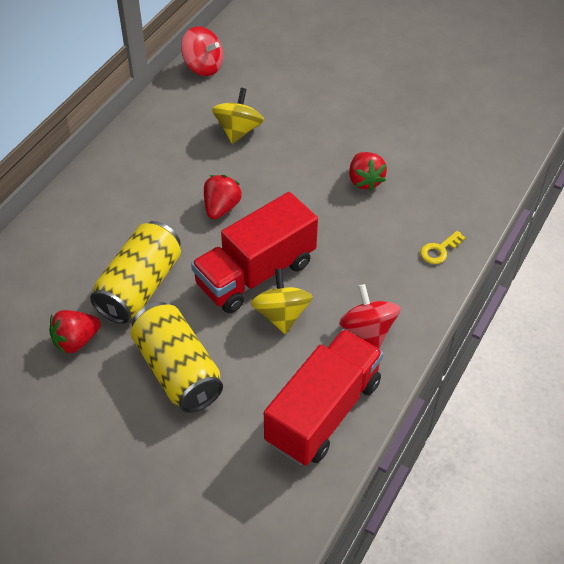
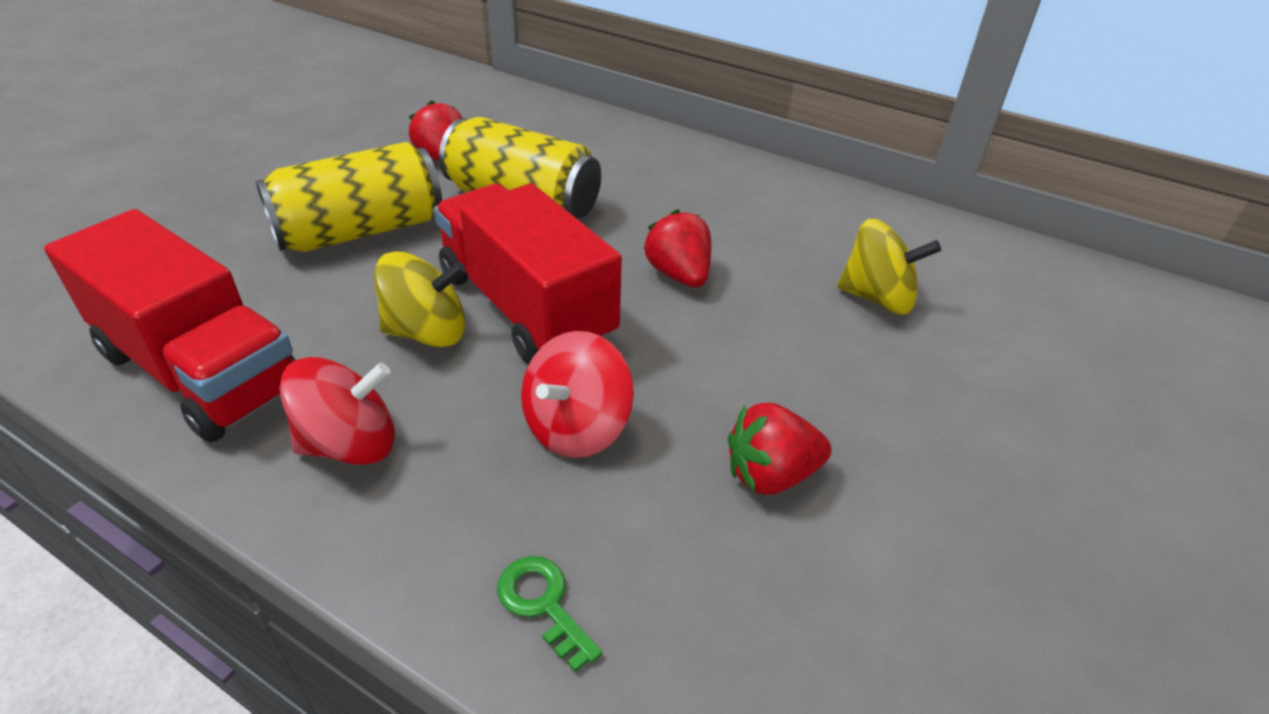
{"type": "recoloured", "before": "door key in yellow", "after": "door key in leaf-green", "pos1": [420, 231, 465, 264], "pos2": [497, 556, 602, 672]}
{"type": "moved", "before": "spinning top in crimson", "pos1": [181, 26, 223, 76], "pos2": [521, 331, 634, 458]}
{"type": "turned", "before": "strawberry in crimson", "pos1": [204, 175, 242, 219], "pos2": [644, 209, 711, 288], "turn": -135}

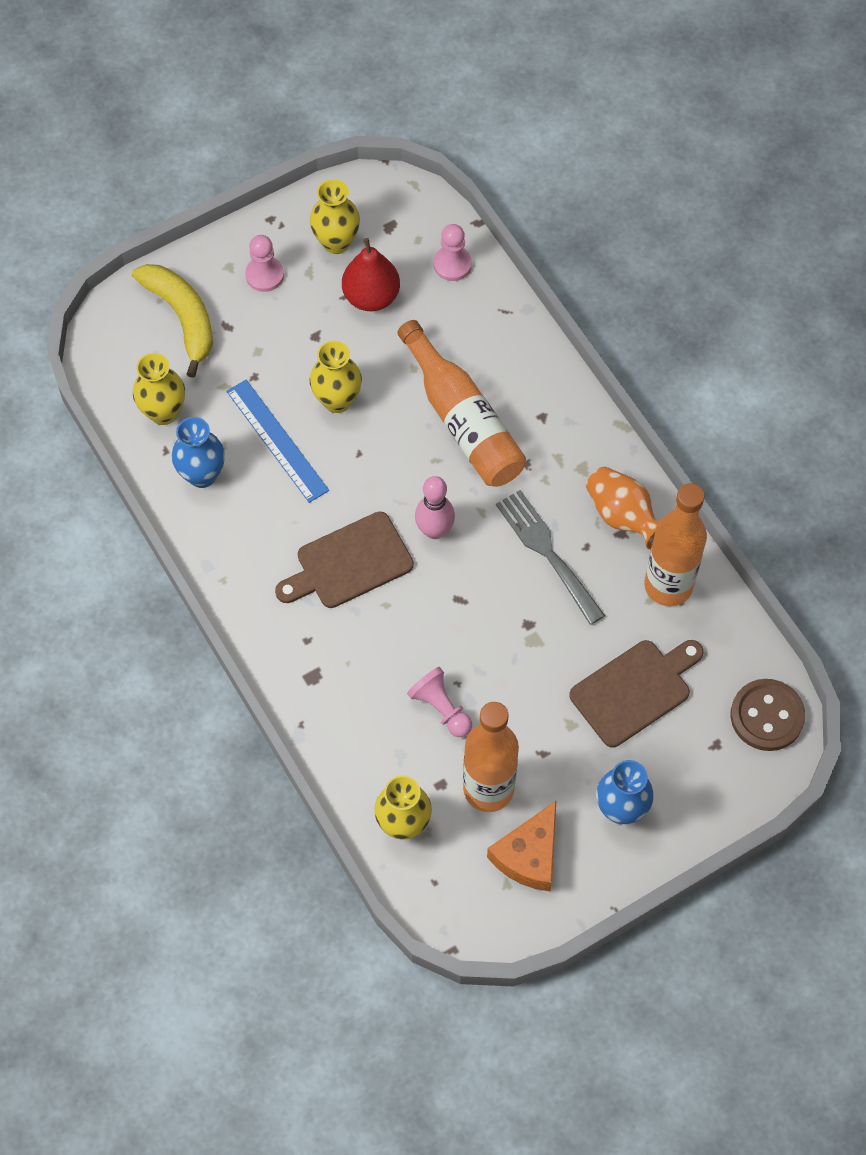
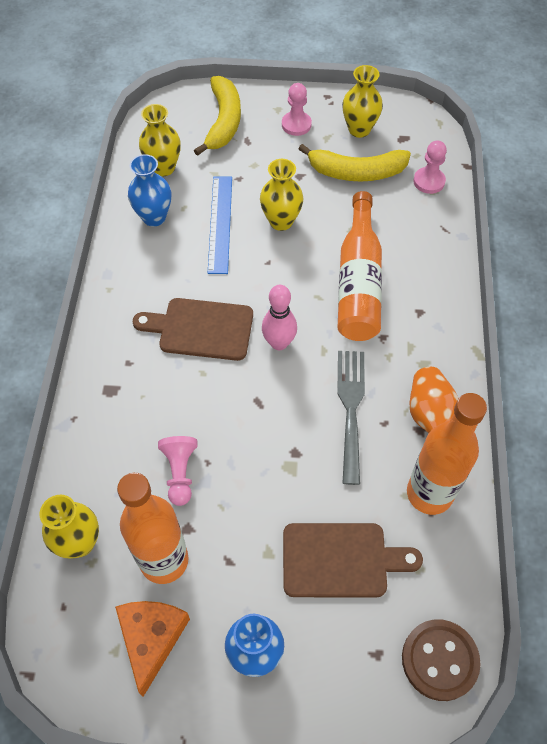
{"type": "turned", "before": "cheese wedge in orange", "pos1": [487, 800, 557, 891], "pos2": [115, 601, 190, 697], "turn": 120}
{"type": "replaced", "before": "toy pear in crimson", "after": "banana fruit in yellow", "pos1": [342, 238, 400, 311], "pos2": [299, 144, 411, 182]}

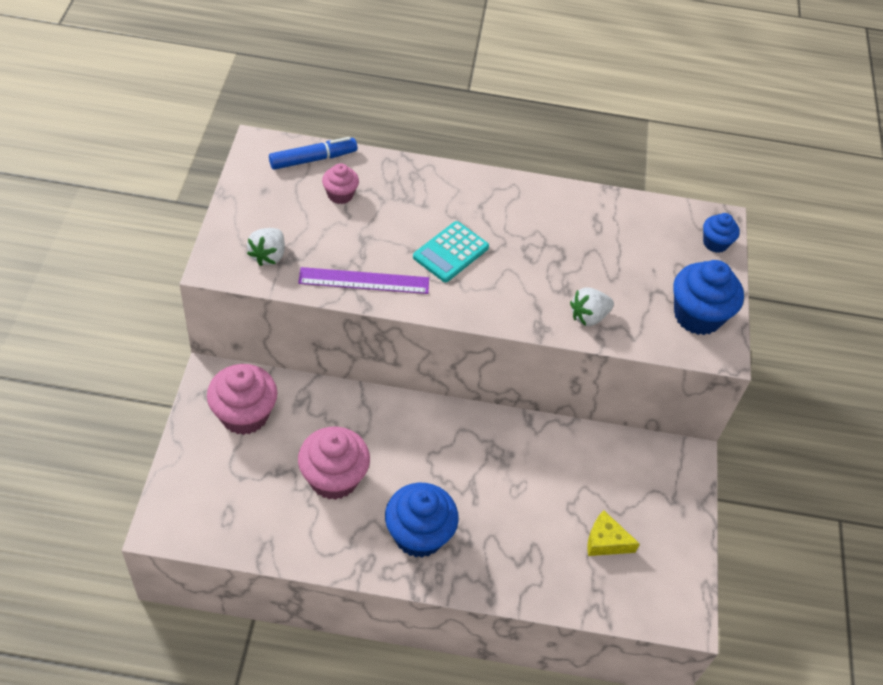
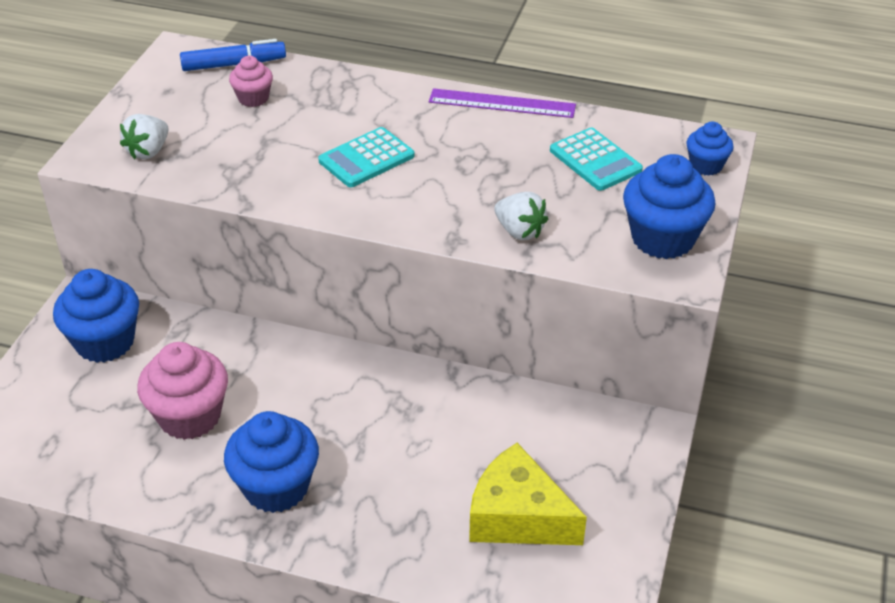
{"type": "recoloured", "before": "fairy cake in pink", "after": "fairy cake in royal blue", "pos1": [207, 364, 277, 435], "pos2": [53, 269, 139, 363]}
{"type": "moved", "before": "straightedge in purple", "pos1": [298, 267, 429, 294], "pos2": [429, 88, 576, 118]}
{"type": "resized", "before": "cheese wedge in yellow", "pos1": [587, 510, 640, 556], "pos2": [469, 443, 587, 545], "scale": 1.74}
{"type": "turned", "before": "strawberry in pure white", "pos1": [570, 288, 614, 326], "pos2": [494, 192, 548, 240], "turn": -120}
{"type": "added", "after": "calculator in turquoise", "pos2": [550, 128, 643, 191]}

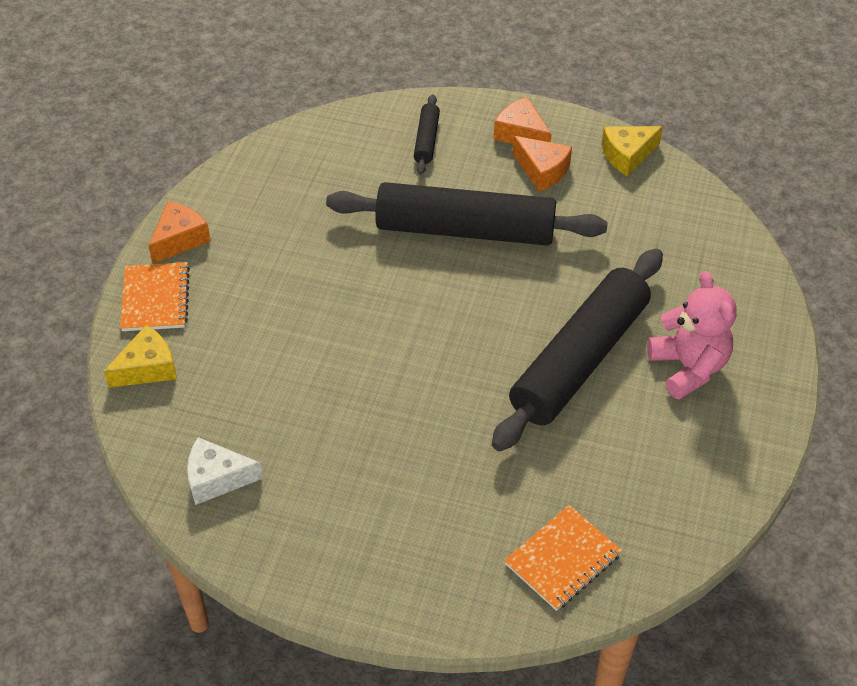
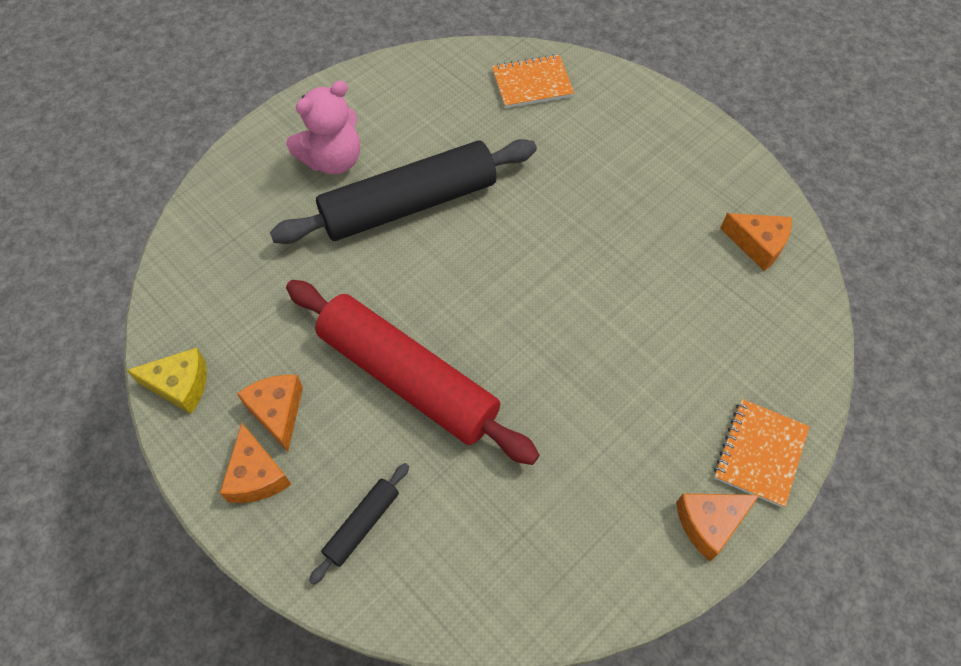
{"type": "turned", "before": "teddy bear in pink", "pos1": [647, 271, 737, 400], "pos2": [286, 80, 360, 174], "turn": -135}
{"type": "recoloured", "before": "rolling pin in jet-black", "after": "rolling pin in crimson", "pos1": [326, 182, 608, 246], "pos2": [286, 280, 539, 465]}
{"type": "recoloured", "before": "cheese wedge in pure white", "after": "cheese wedge in orange", "pos1": [187, 437, 263, 505], "pos2": [720, 213, 792, 271]}
{"type": "removed", "before": "cheese wedge in yellow", "pos1": [104, 325, 177, 388]}

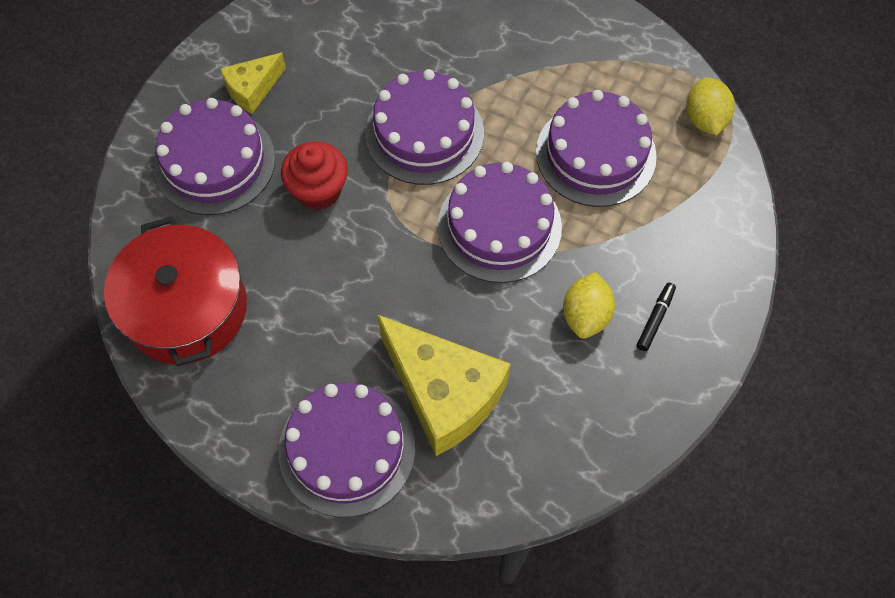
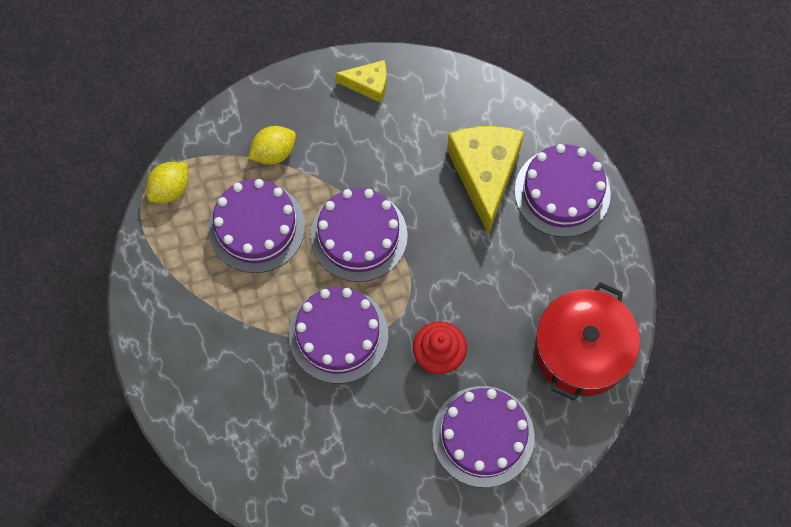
{"type": "moved", "before": "lemon in yellow", "pos1": [563, 272, 615, 339], "pos2": [248, 126, 296, 165]}
{"type": "moved", "before": "cheese wedge in yellow", "pos1": [220, 53, 286, 114], "pos2": [336, 60, 387, 103]}
{"type": "removed", "before": "marker pen in jet-black", "pos1": [637, 283, 676, 351]}

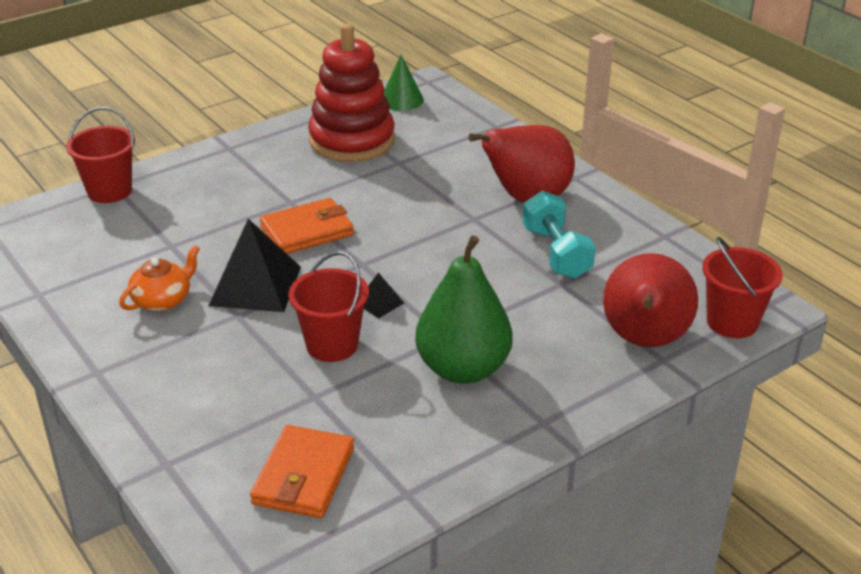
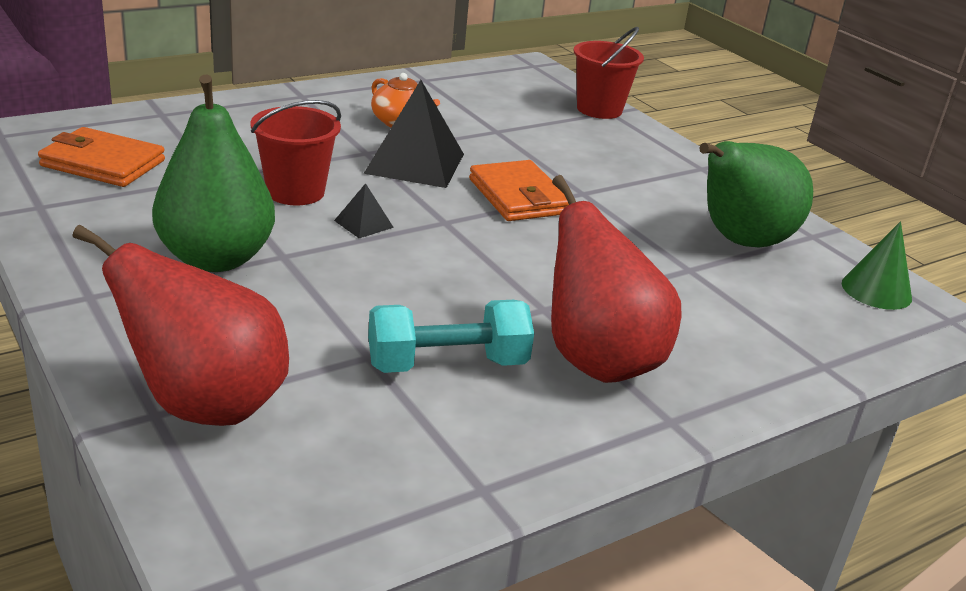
{"type": "replaced", "before": "stacking rings in crimson", "after": "toy pear in leaf-green", "pos1": [308, 23, 395, 162], "pos2": [699, 141, 813, 247]}
{"type": "removed", "before": "sand bucket in crimson", "pos1": [702, 236, 783, 338]}

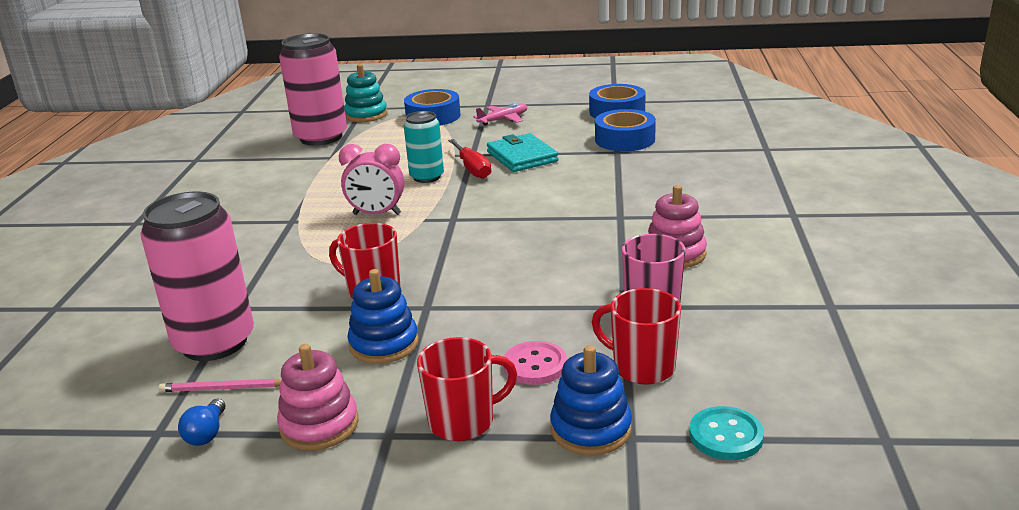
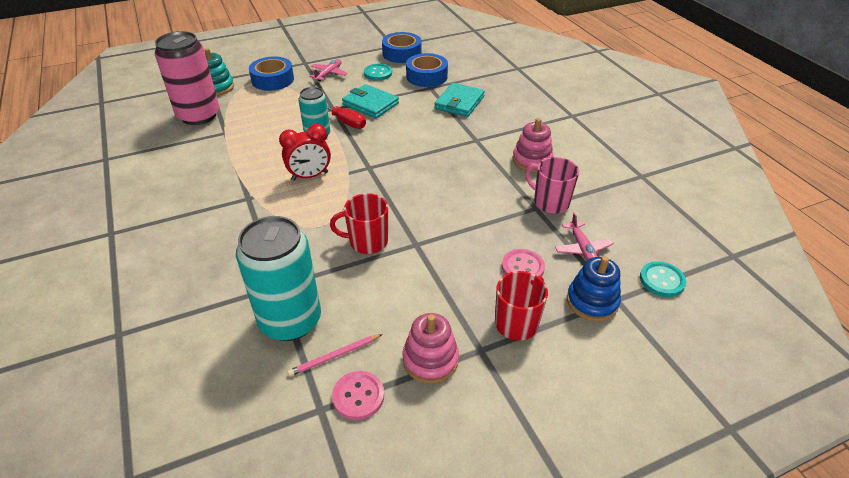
{"type": "recoloured", "before": "can in pink", "after": "can in turquoise", "pos1": [140, 191, 254, 361], "pos2": [236, 216, 321, 341]}
{"type": "recoloured", "before": "alarm clock in pink", "after": "alarm clock in crimson", "pos1": [339, 144, 404, 215], "pos2": [279, 124, 331, 181]}
{"type": "replaced", "before": "bulb in royal blue", "after": "shirt button in pink", "pos1": [178, 398, 225, 446], "pos2": [332, 371, 384, 420]}
{"type": "added", "after": "shirt button in turquoise", "pos2": [364, 64, 392, 81]}
{"type": "added", "after": "wallet in turquoise", "pos2": [434, 83, 485, 117]}
{"type": "replaced", "before": "mug in crimson", "after": "aeroplane in pink", "pos1": [592, 288, 681, 385], "pos2": [555, 213, 614, 261]}
{"type": "removed", "before": "stacking rings in royal blue", "pos1": [347, 269, 419, 364]}

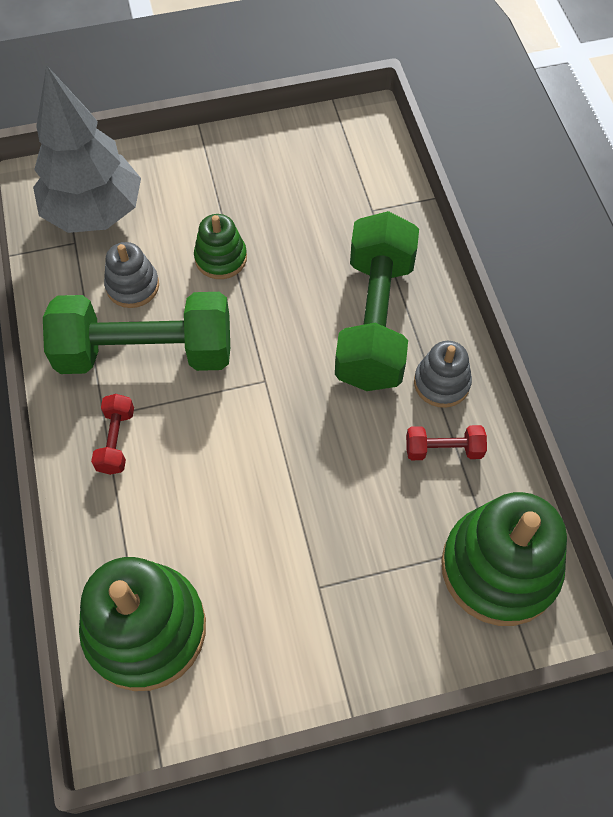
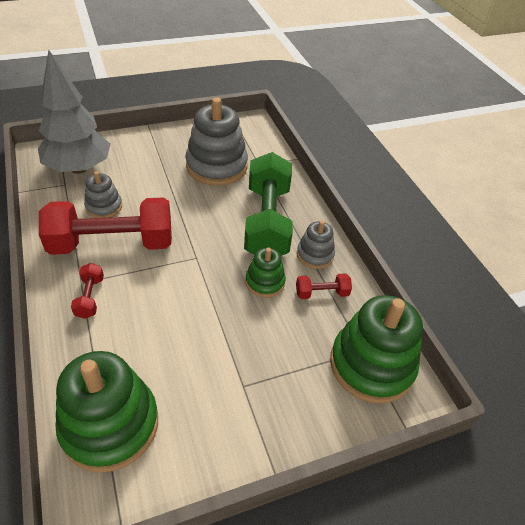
{"type": "recoloured", "before": "free weight in leaf-green", "after": "free weight in crimson", "pos1": [43, 292, 230, 374], "pos2": [39, 197, 172, 255]}
{"type": "added", "after": "stacking rings in gray", "pos2": [186, 97, 248, 186]}
{"type": "moved", "before": "stacking rings in leaf-green", "pos1": [194, 214, 247, 279], "pos2": [245, 248, 286, 298]}

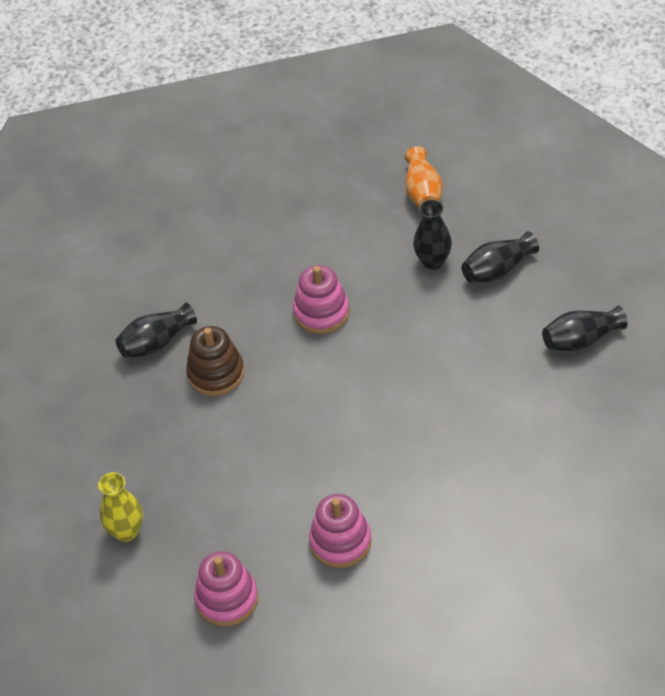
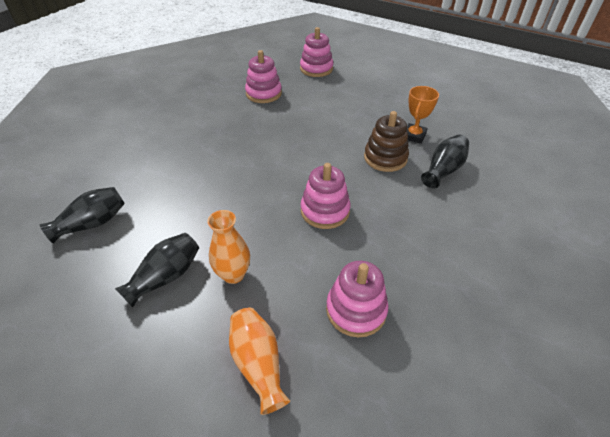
{"type": "recoloured", "before": "tall vase in jet-black", "after": "tall vase in orange", "pos1": [413, 199, 452, 270], "pos2": [207, 210, 250, 284]}
{"type": "added", "after": "stacking rings in pink", "pos2": [326, 261, 388, 337]}
{"type": "added", "after": "prize cup in orange", "pos2": [407, 86, 439, 144]}
{"type": "removed", "before": "tall vase in yellow", "pos1": [98, 472, 143, 542]}

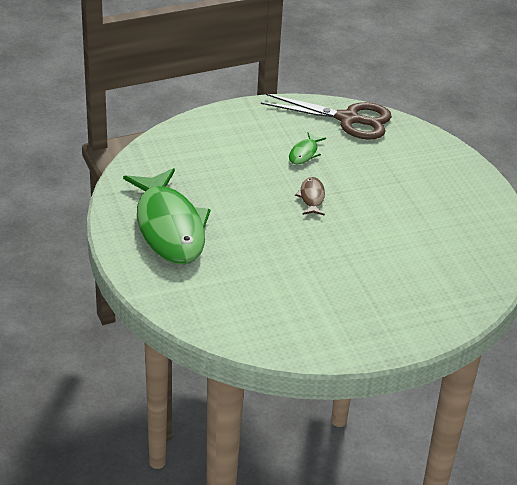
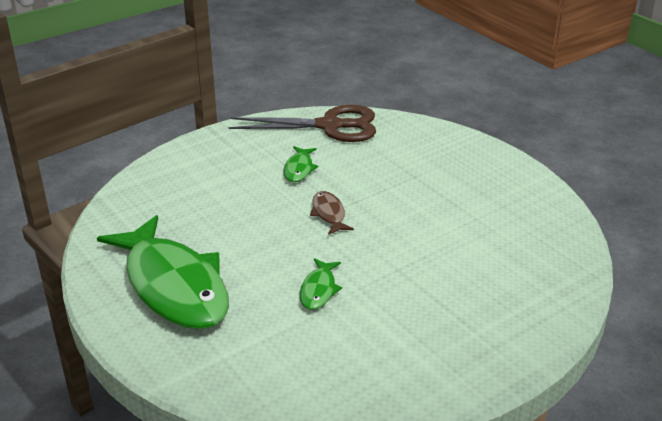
{"type": "added", "after": "fish figure in leaf-green", "pos2": [300, 258, 342, 310]}

